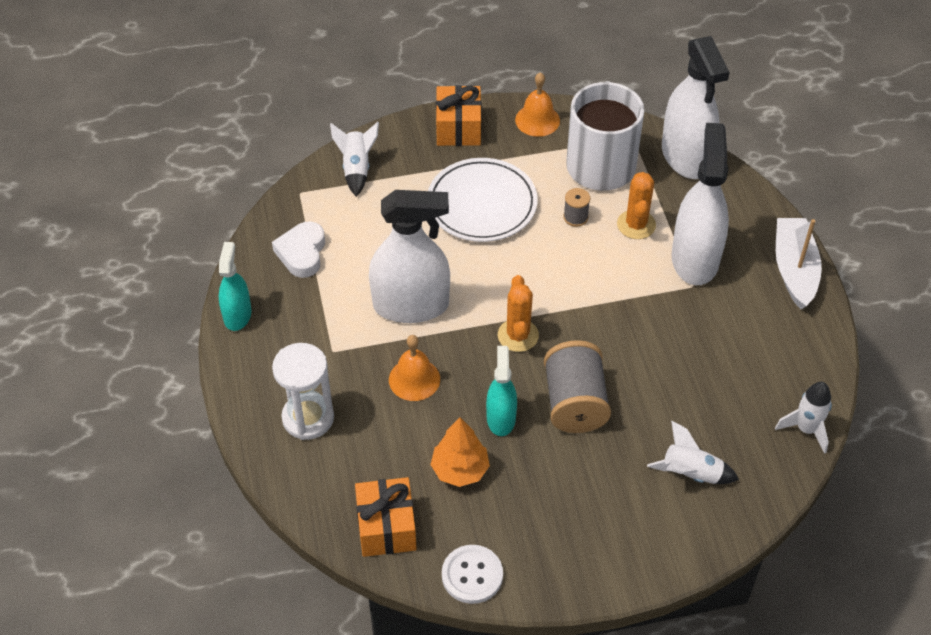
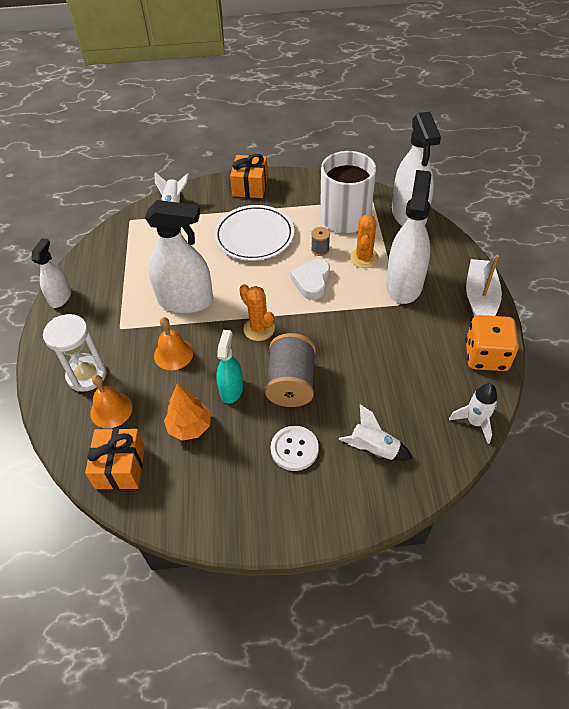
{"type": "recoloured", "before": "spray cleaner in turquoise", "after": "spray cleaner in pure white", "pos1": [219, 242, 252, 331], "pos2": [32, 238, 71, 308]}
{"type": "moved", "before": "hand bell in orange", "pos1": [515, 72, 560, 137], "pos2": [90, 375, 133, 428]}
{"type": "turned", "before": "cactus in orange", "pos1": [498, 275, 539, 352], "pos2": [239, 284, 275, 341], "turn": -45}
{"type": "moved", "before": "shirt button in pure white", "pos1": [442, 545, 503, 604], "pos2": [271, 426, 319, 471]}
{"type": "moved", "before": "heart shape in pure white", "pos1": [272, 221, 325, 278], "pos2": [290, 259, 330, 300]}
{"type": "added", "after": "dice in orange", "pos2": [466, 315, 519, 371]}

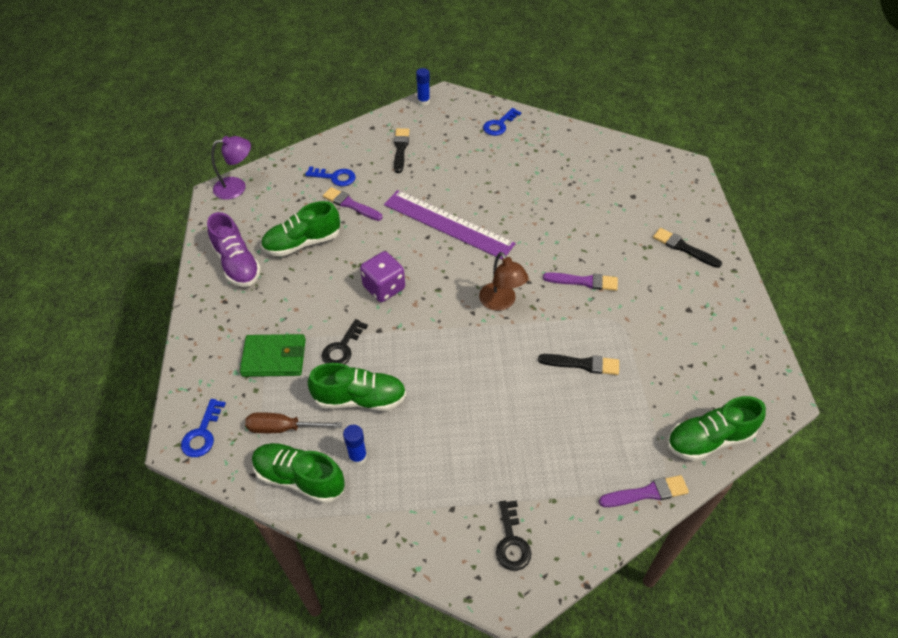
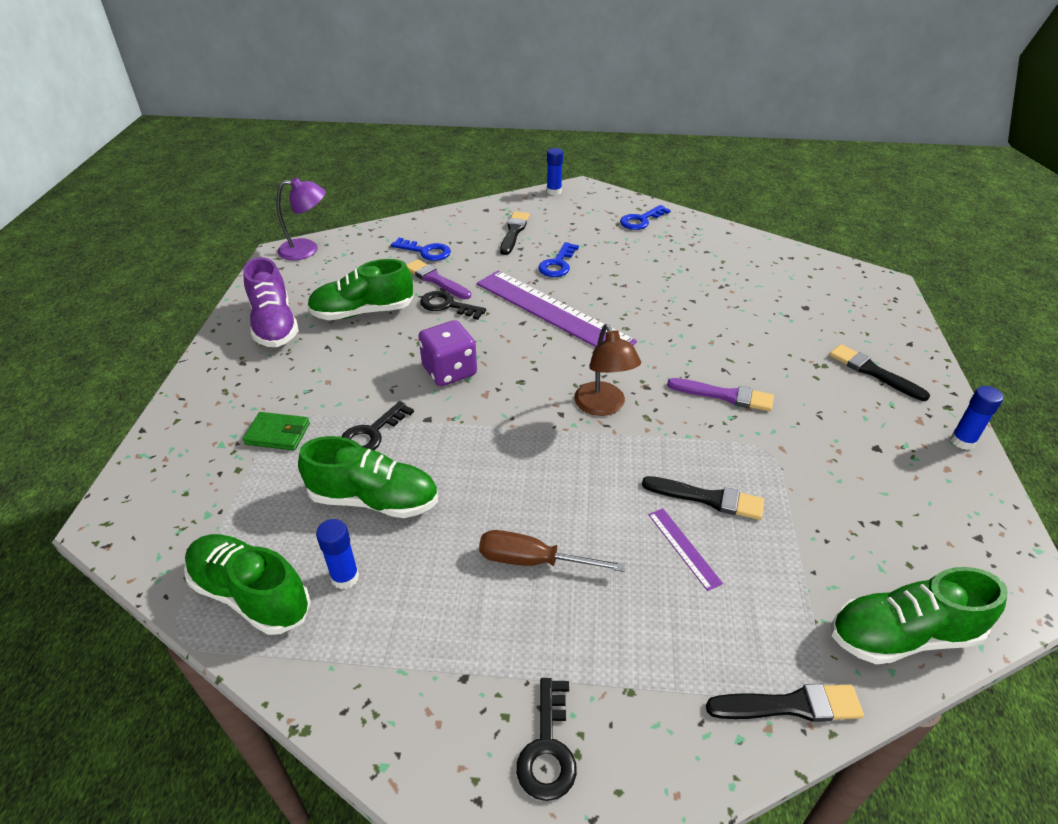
{"type": "resized", "before": "wallet in leaf-green", "pos1": [240, 334, 306, 377], "pos2": [243, 412, 310, 450], "scale": 0.65}
{"type": "added", "after": "door key in jet-black", "pos2": [420, 291, 486, 320]}
{"type": "moved", "before": "flat screwdriver in russet", "pos1": [245, 412, 342, 433], "pos2": [479, 530, 625, 572]}
{"type": "moved", "before": "door key in royal blue", "pos1": [181, 399, 226, 457], "pos2": [538, 242, 579, 277]}
{"type": "added", "after": "straightedge in purple", "pos2": [648, 508, 723, 591]}
{"type": "recoloured", "before": "paintbrush in purple", "after": "paintbrush in jet-black", "pos1": [599, 475, 689, 507], "pos2": [706, 684, 864, 722]}
{"type": "added", "after": "glue stick in royal blue", "pos2": [950, 386, 1003, 450]}

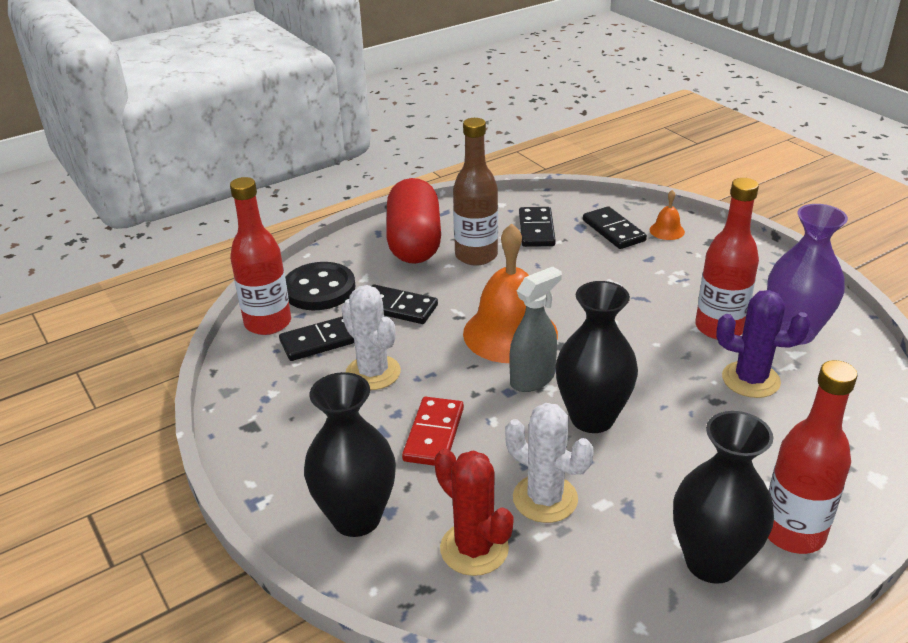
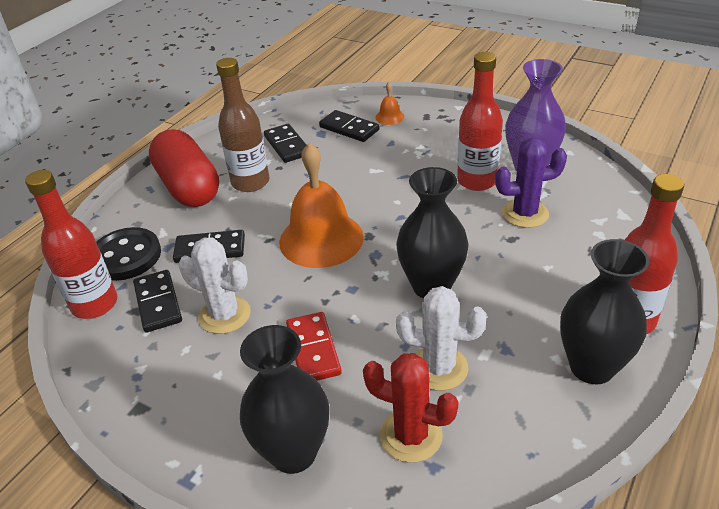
{"type": "turned", "before": "domino piece in jet-black", "pos1": [279, 316, 354, 361], "pos2": [133, 270, 182, 333], "turn": -60}
{"type": "removed", "before": "spray cleaner in gray", "pos1": [510, 266, 562, 392]}

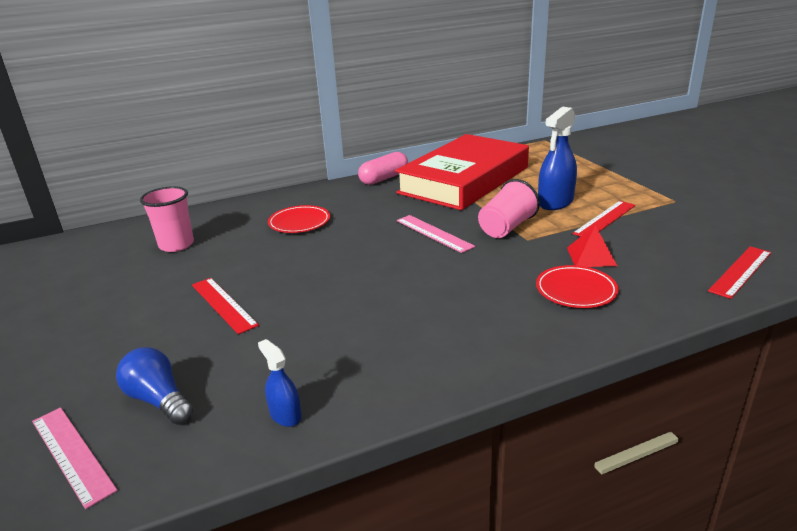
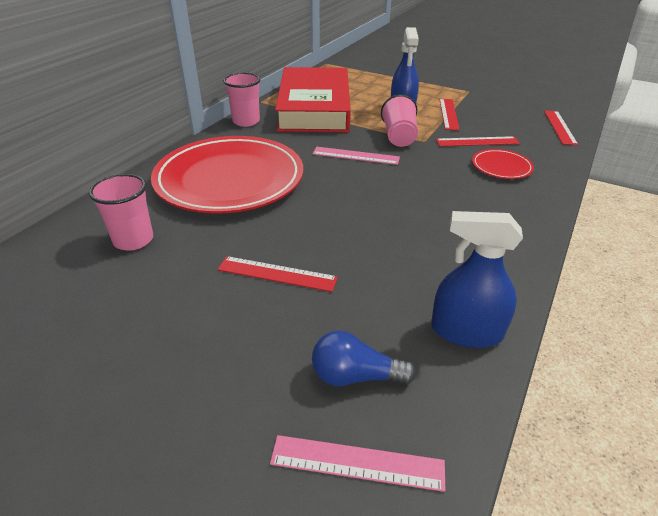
{"type": "resized", "before": "flat dish in crimson", "pos1": [268, 205, 330, 233], "pos2": [151, 136, 303, 214], "scale": 2.36}
{"type": "replaced", "before": "pill in pink", "after": "beaker in pink", "pos1": [358, 152, 408, 185], "pos2": [223, 73, 261, 127]}
{"type": "resized", "before": "spray cleaner in royal blue", "pos1": [258, 339, 302, 427], "pos2": [431, 211, 523, 348], "scale": 1.88}
{"type": "replaced", "before": "pyramid in crimson", "after": "straightedge in crimson", "pos1": [567, 225, 617, 267], "pos2": [436, 136, 520, 146]}

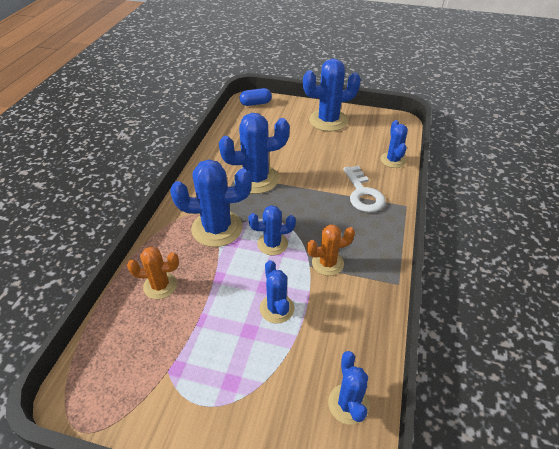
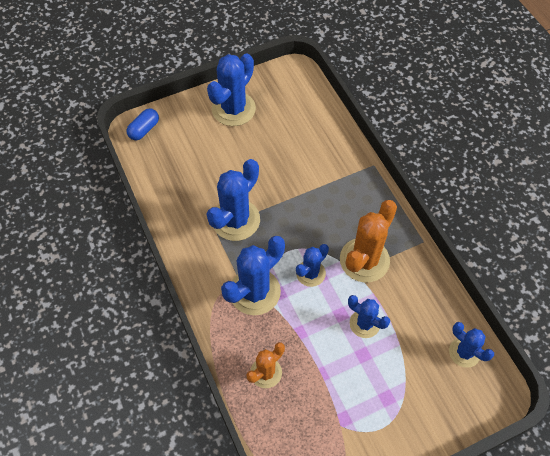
{"type": "resized", "before": "cactus in orange", "pos1": [307, 224, 355, 276], "pos2": [340, 200, 397, 283], "scale": 1.71}
{"type": "removed", "before": "door key in pure white", "pos1": [343, 166, 385, 212]}
{"type": "removed", "before": "cactus in royal blue", "pos1": [381, 120, 408, 168]}

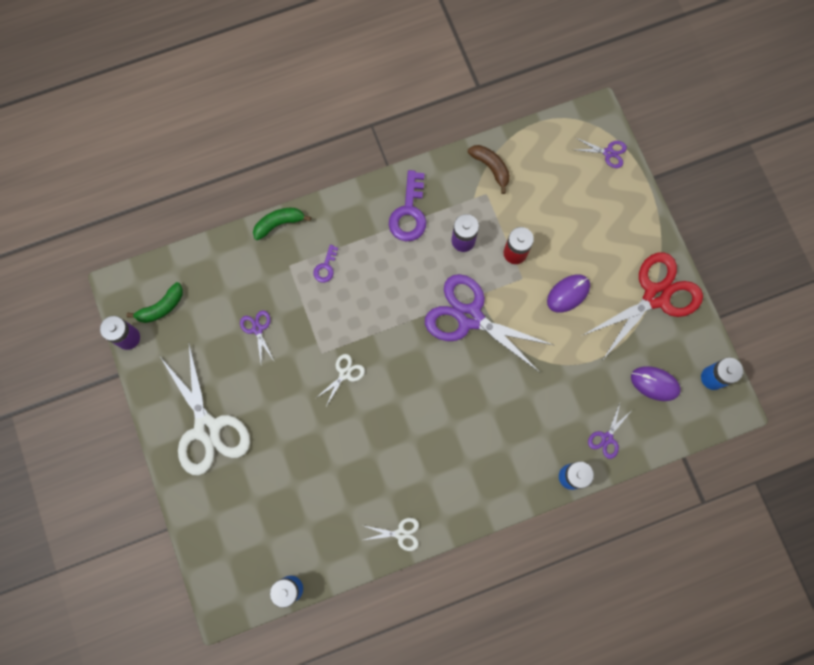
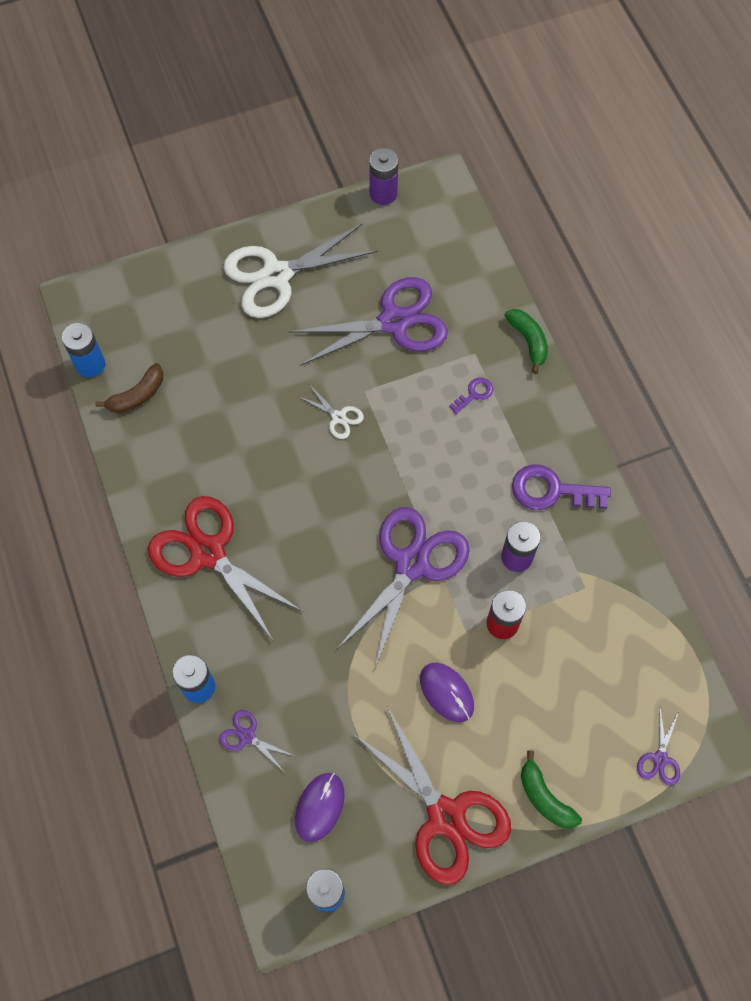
{"type": "moved", "before": "banana fruit in russet", "pos1": [468, 145, 510, 194], "pos2": [95, 363, 163, 413]}
{"type": "added", "after": "shears in crimson", "pos2": [148, 496, 304, 640]}
{"type": "resized", "before": "shears in purple", "pos1": [240, 310, 274, 362], "pos2": [289, 277, 448, 366], "scale": 2.3}
{"type": "turned", "before": "door key in purple", "pos1": [313, 245, 338, 283], "pos2": [449, 377, 493, 414], "turn": 120}
{"type": "moved", "before": "banana fruit in leaf-green", "pos1": [126, 282, 183, 323], "pos2": [521, 750, 582, 828]}
{"type": "removed", "before": "shears in pure white", "pos1": [364, 518, 419, 551]}

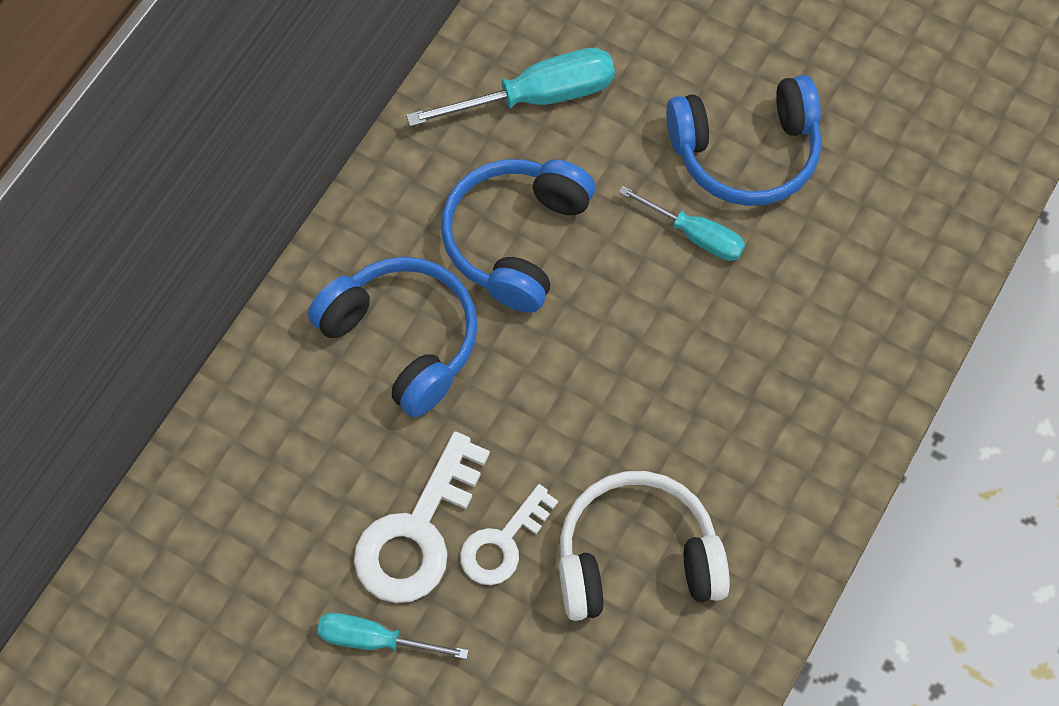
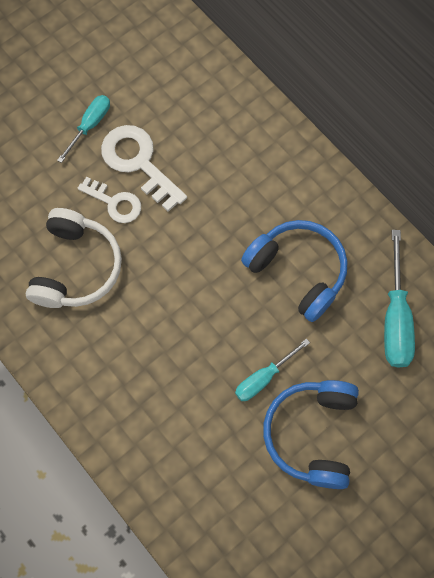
{"type": "turned", "before": "door key in pure white", "pos1": [460, 484, 558, 585], "pos2": [78, 177, 141, 223], "turn": 150}
{"type": "removed", "before": "over-ear headphones in royal blue", "pos1": [308, 257, 478, 418]}

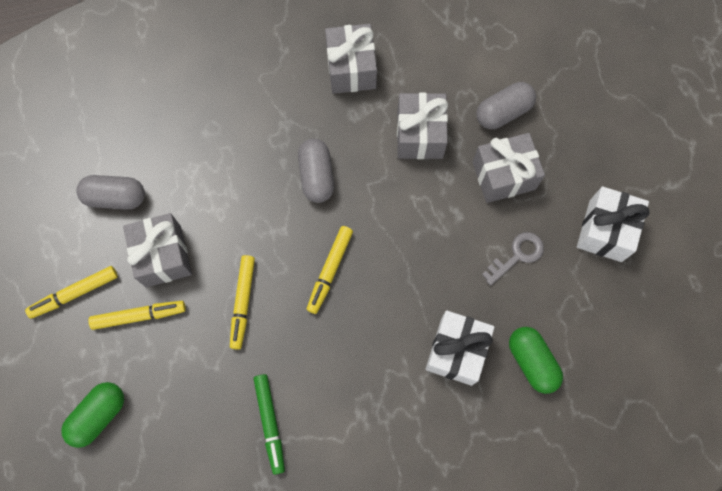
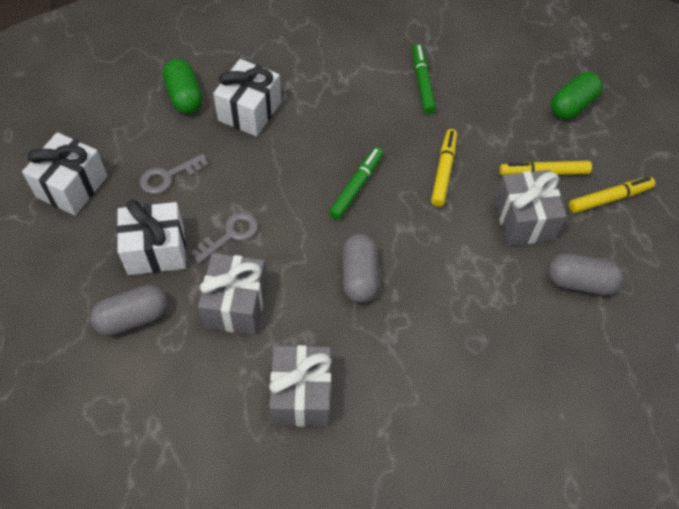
{"type": "recoloured", "before": "present in gray", "after": "present in pure white", "pos1": [473, 133, 545, 203], "pos2": [117, 199, 186, 275]}
{"type": "added", "after": "door key in gray", "pos2": [191, 212, 258, 263]}
{"type": "recoloured", "before": "marker pen in yellow", "after": "marker pen in leaf-green", "pos1": [307, 226, 353, 314], "pos2": [329, 147, 383, 220]}

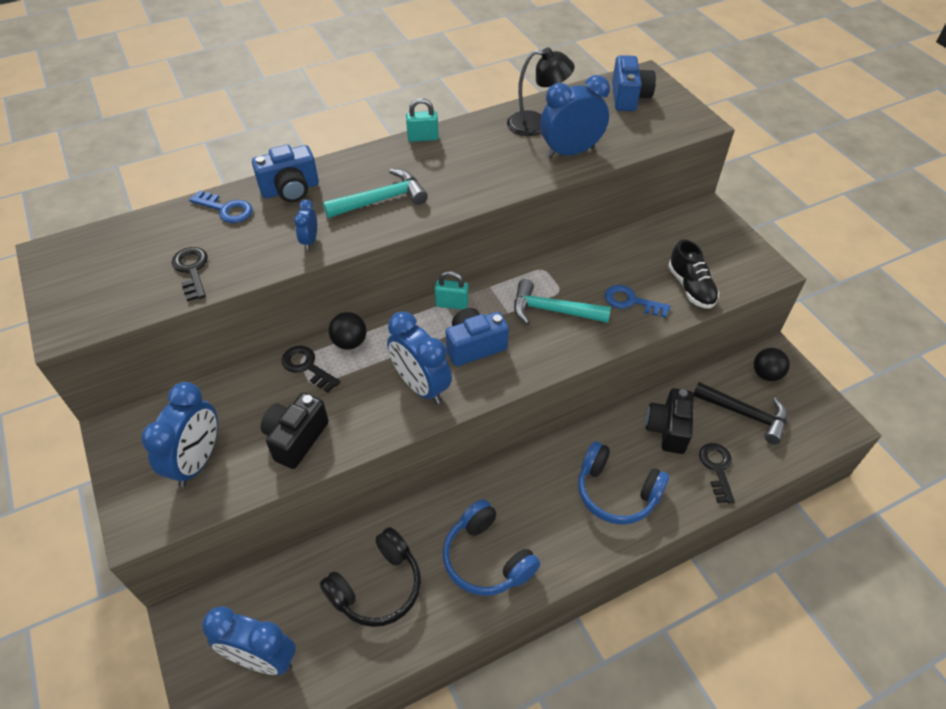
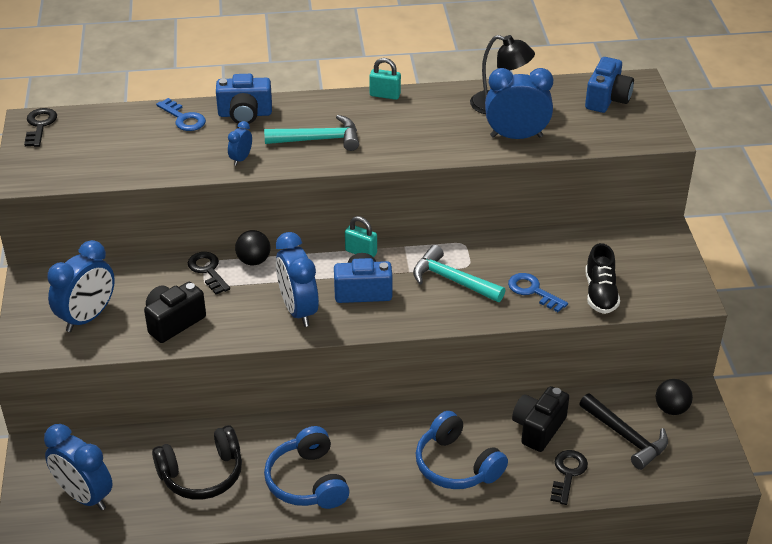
{"type": "moved", "before": "door key in jet-black", "pos1": [172, 247, 208, 301], "pos2": [24, 108, 57, 147]}

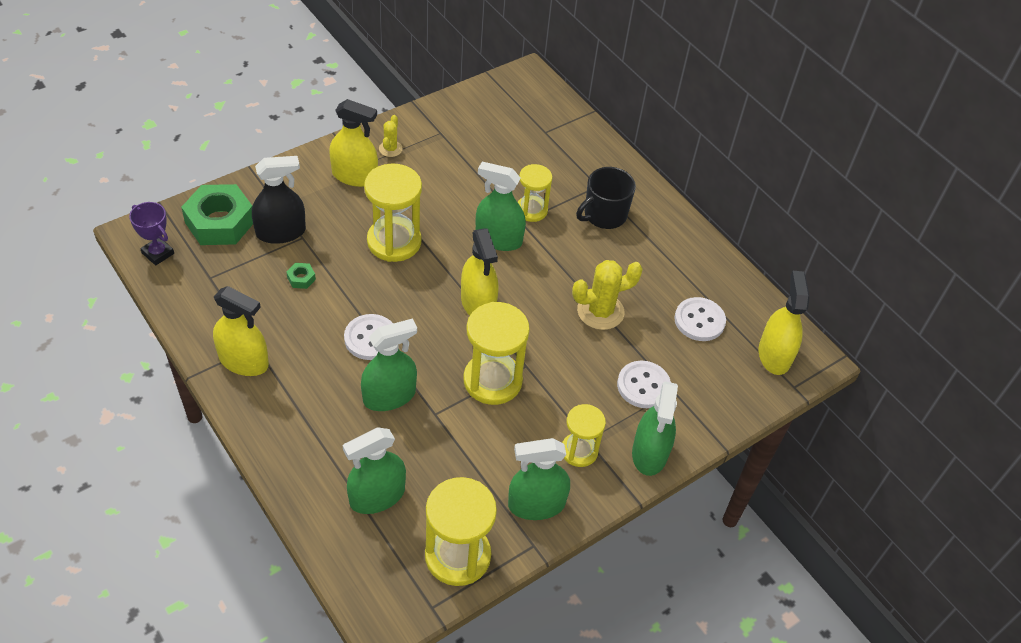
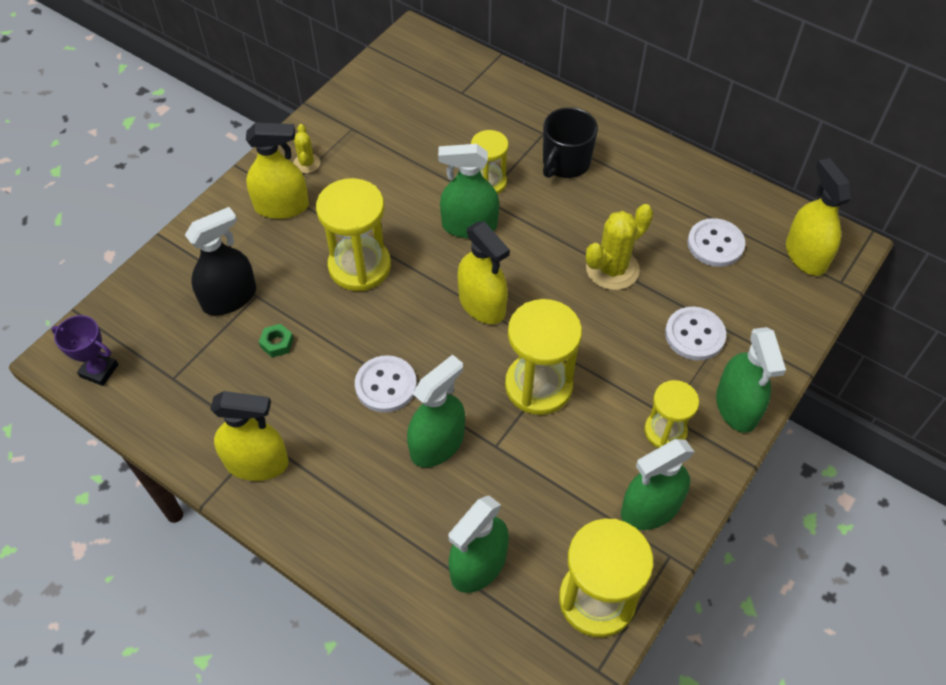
{"type": "removed", "before": "nut in leaf-green", "pos1": [181, 184, 253, 245]}

